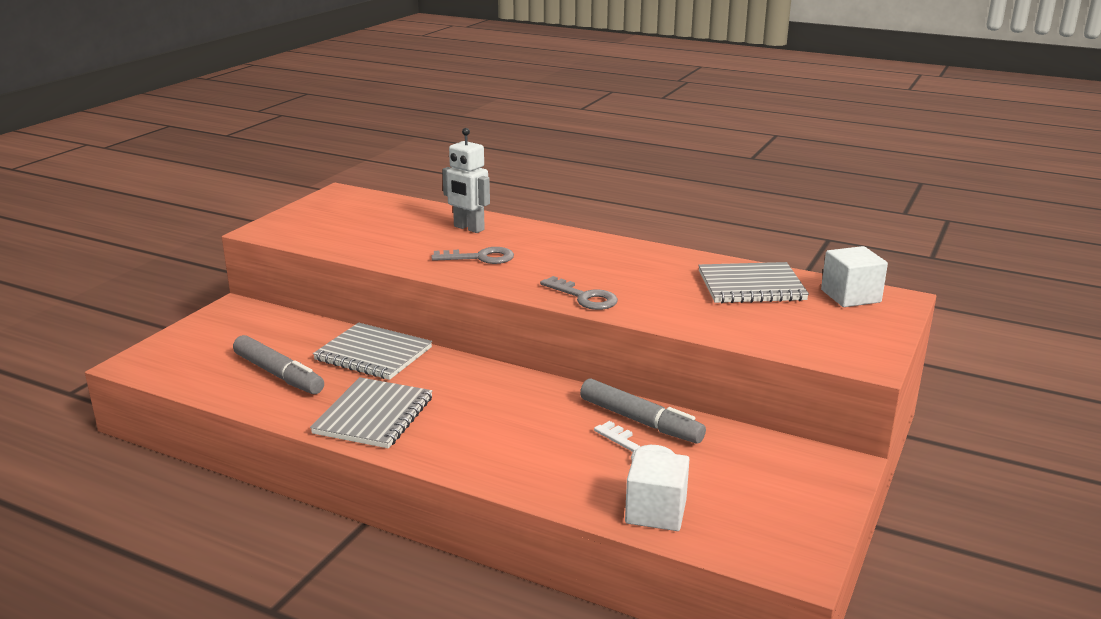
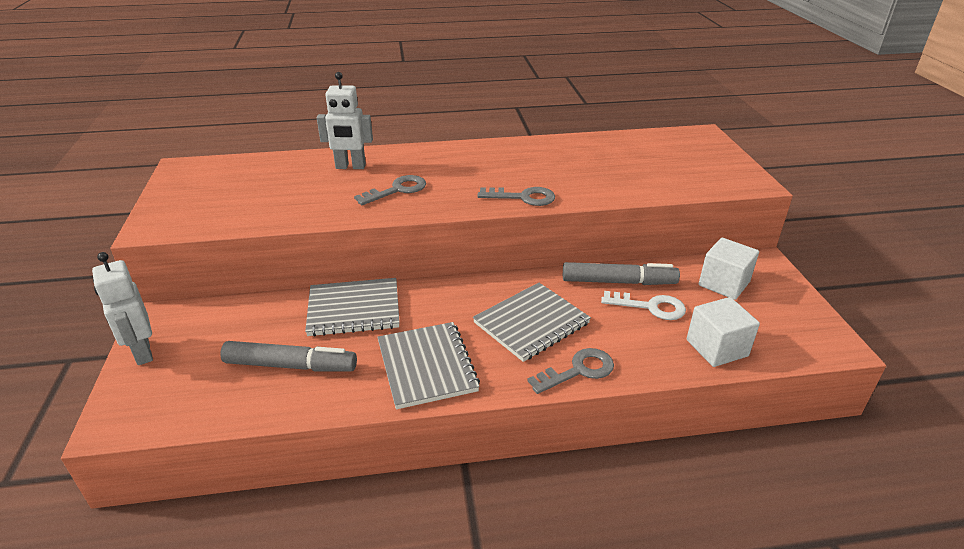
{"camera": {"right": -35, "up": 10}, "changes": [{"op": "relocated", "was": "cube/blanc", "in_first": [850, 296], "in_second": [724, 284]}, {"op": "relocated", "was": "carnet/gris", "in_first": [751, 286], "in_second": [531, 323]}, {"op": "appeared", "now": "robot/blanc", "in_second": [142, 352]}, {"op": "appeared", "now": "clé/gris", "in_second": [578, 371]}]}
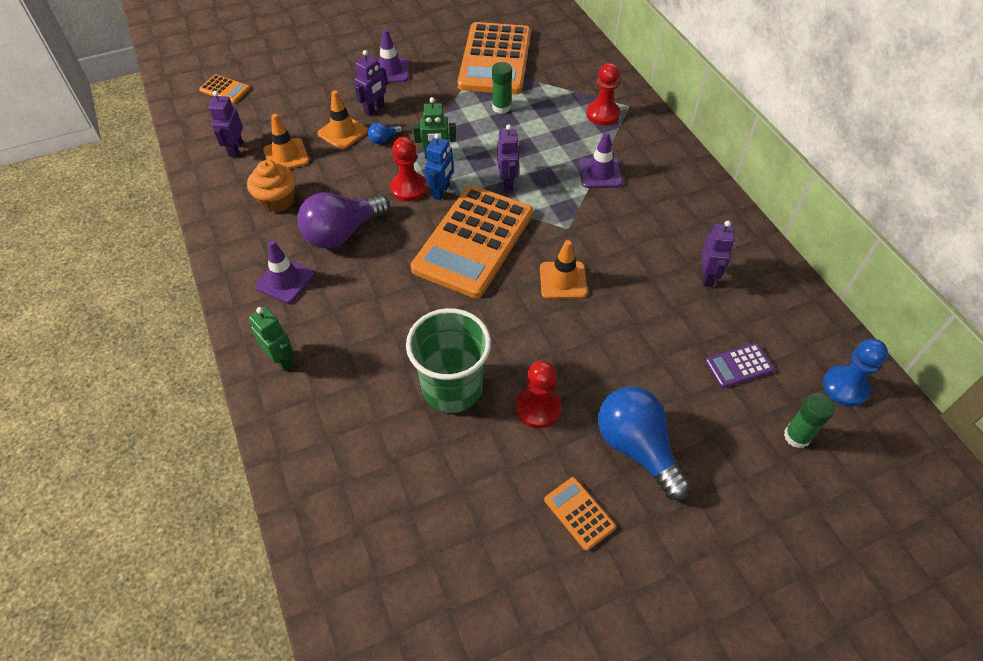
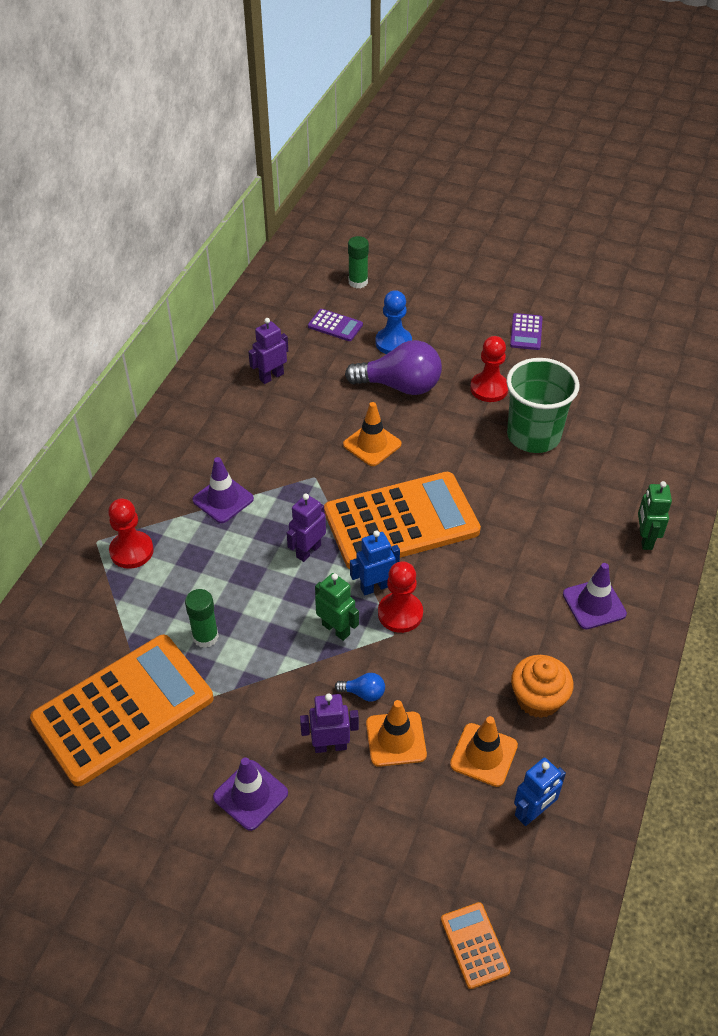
{"camera": {"right": -135, "up": -5}, "changes": [{"op": "colour", "was": "robot/violet", "now": "robot/bleu", "in_first": [236, 149], "in_second": [533, 812]}, {"op": "relocated", "was": "ampoule/violet", "in_first": [342, 233], "in_second": [400, 386]}, {"op": "relocated", "was": "pion/bleu", "in_first": [845, 387], "in_second": [393, 343]}, {"op": "missing", "was": "ampoule/bleu", "in_first": [636, 447]}, {"op": "colour", "was": "calculatrice/orange", "now": "calculatrice/violet", "in_first": [579, 513], "in_second": [526, 332]}]}
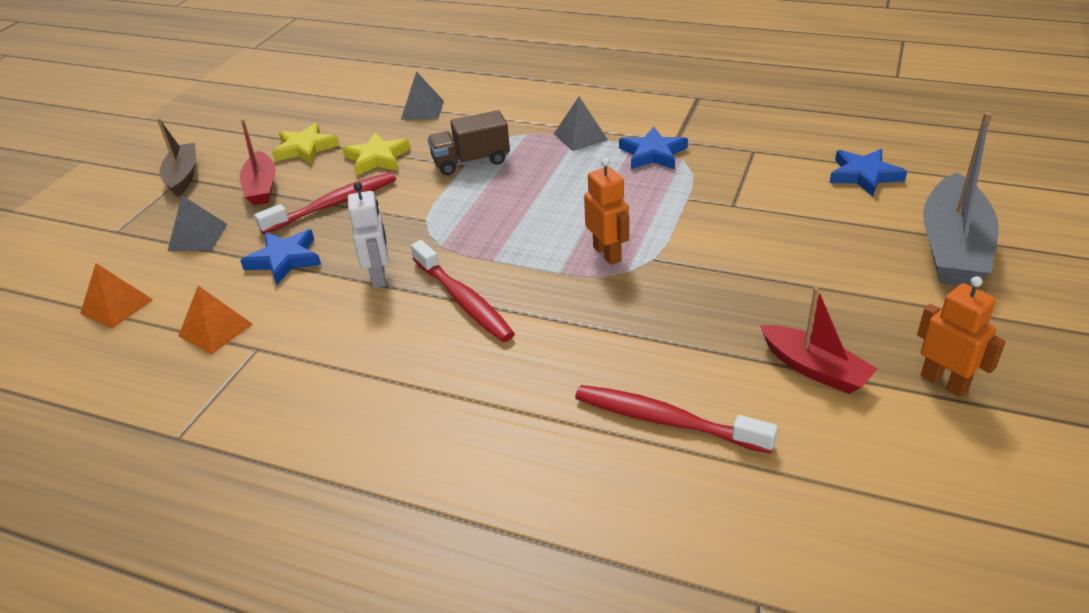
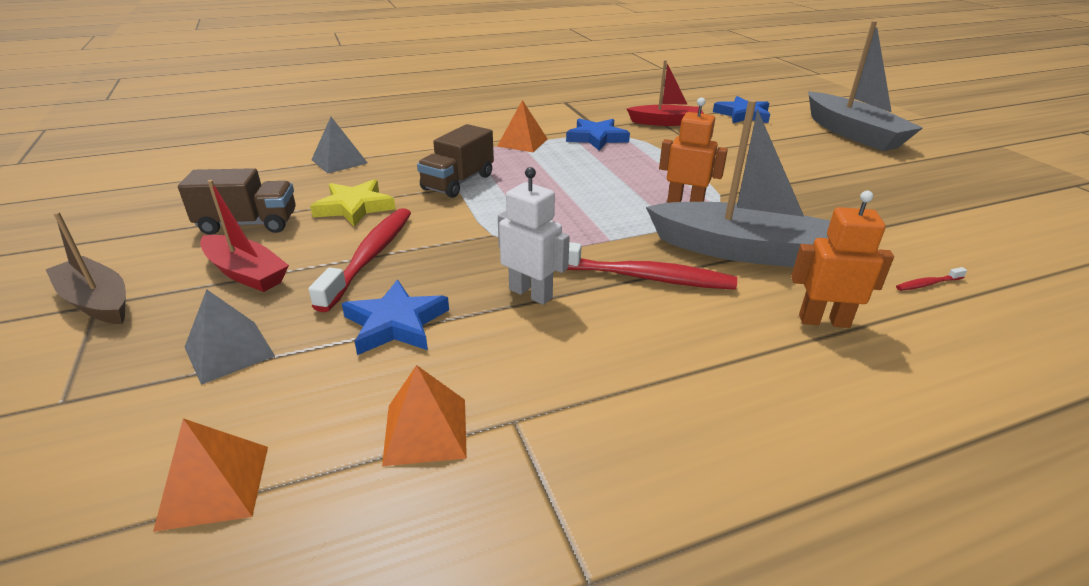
{"camera": {"right": -45, "up": -5}, "changes": [{"op": "colour", "was": "pyramide/gris", "now": "pyramide/orange", "in_first": [580, 136], "in_second": [522, 142]}, {"op": "exchanged", "was": "étoile/jaune", "now": "camion/marron", "in_first": [305, 148], "in_second": [248, 224]}, {"op": "relocated", "was": "robot/orange", "in_first": [944, 382], "in_second": [823, 321]}, {"op": "relocated", "was": "bateau/rouge", "in_first": [814, 369], "in_second": [666, 122]}, {"op": "size", "was": "brosse à dents/rouge", "in_first": [665, 420], "in_second": [927, 284], "ratio": 0.42}, {"op": "appeared", "now": "bateau/gris", "in_second": [742, 250]}]}
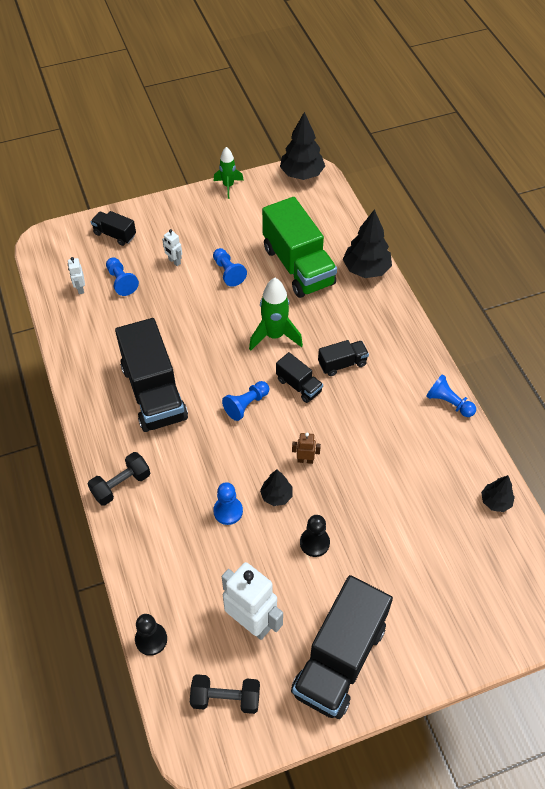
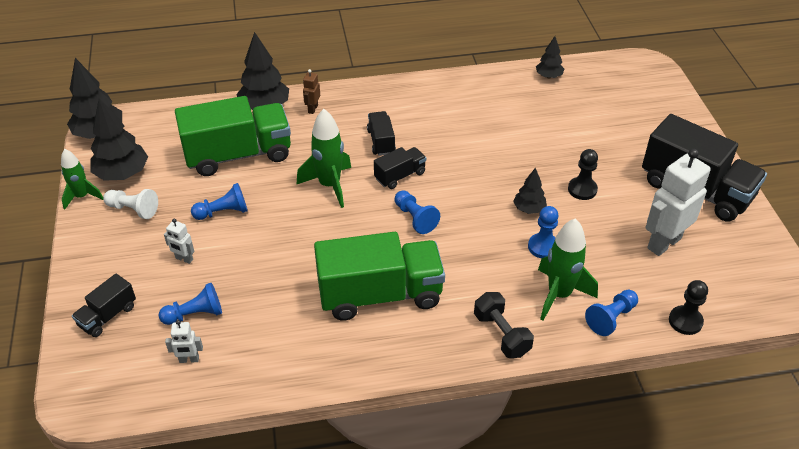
{"camera": {"right": -80, "up": -10}, "changes": [{"op": "spun", "was": "robot/blanc", "in_first": [174, 261], "in_second": [184, 259], "clockwise": 60}, {"op": "colour", "was": "camion/noir", "now": "camion/vert", "in_first": [154, 393], "in_second": [380, 295]}, {"op": "relocated", "was": "pion/bleu", "in_first": [448, 403], "in_second": [611, 318]}, {"op": "relocated", "was": "robot/marron", "in_first": [305, 460], "in_second": [312, 109]}, {"op": "missing", "was": "haltère/noir", "in_first": [225, 698]}, {"op": "appeared", "now": "arbre/noir", "in_second": [122, 174]}, {"op": "appeared", "now": "pion/blanc", "in_second": [133, 209]}, {"op": "appeared", "now": "fusée/vert", "in_second": [559, 295]}]}
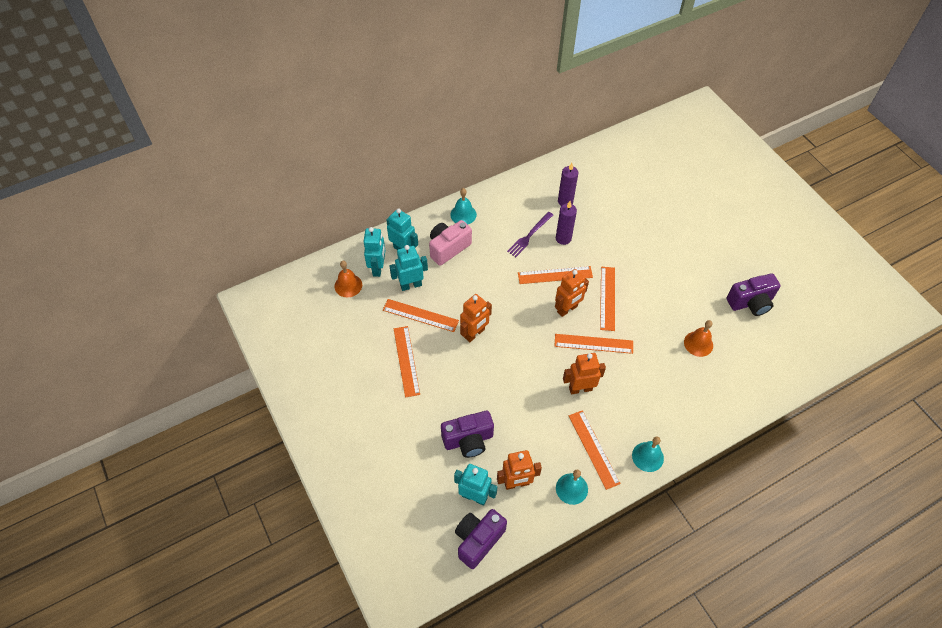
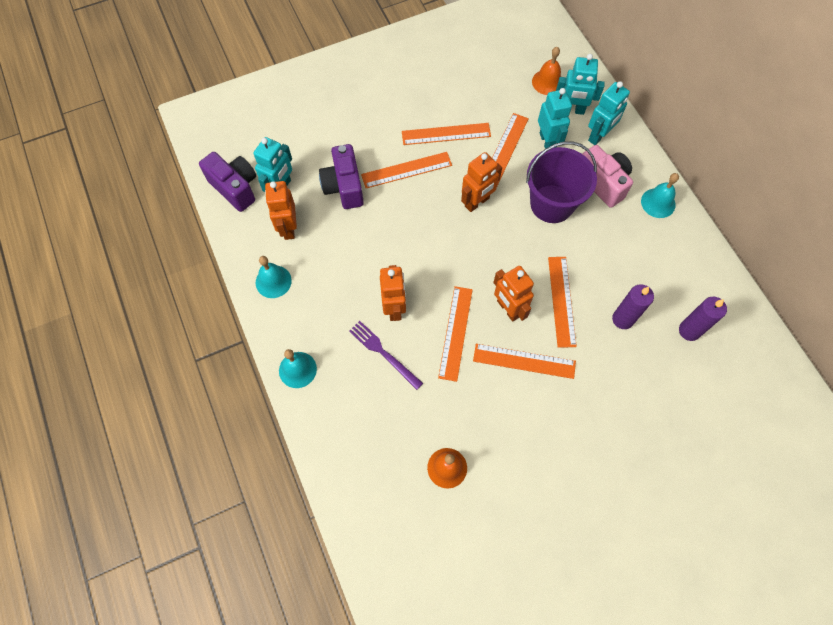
{"camera": {"right": 95, "up": 10}, "changes": [{"op": "relocated", "was": "fourchette/violet", "in_first": [529, 235], "in_second": [383, 353]}, {"op": "missing", "was": "appareil photo/violet", "in_first": [750, 303]}, {"op": "spun", "was": "robot/orange", "in_first": [474, 334], "in_second": [477, 202], "clockwise": -90}, {"op": "relocated", "was": "règle/orange", "in_first": [593, 449], "in_second": [406, 170]}, {"op": "appeared", "now": "seau/violet", "in_second": [552, 204]}]}
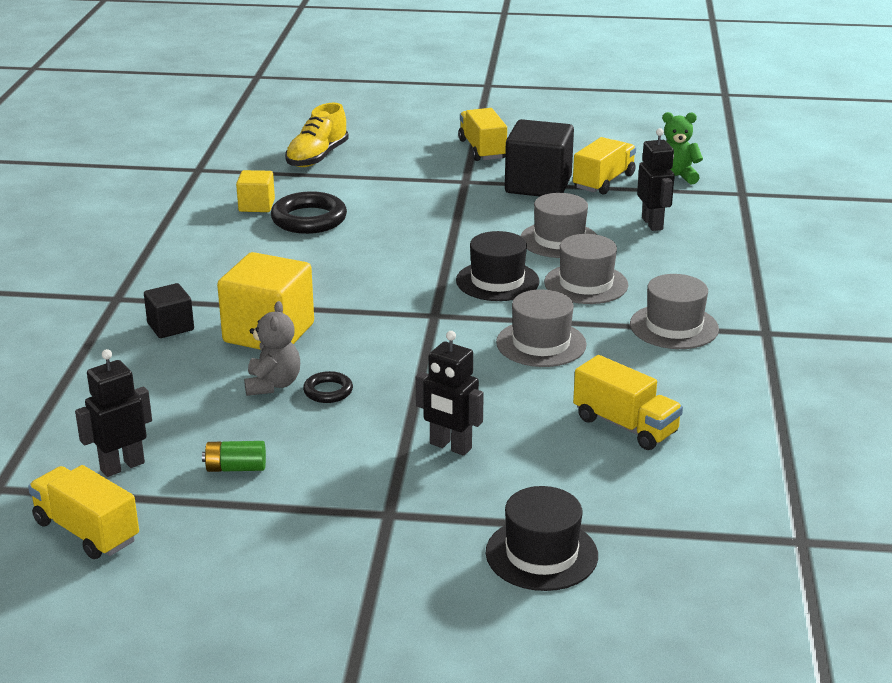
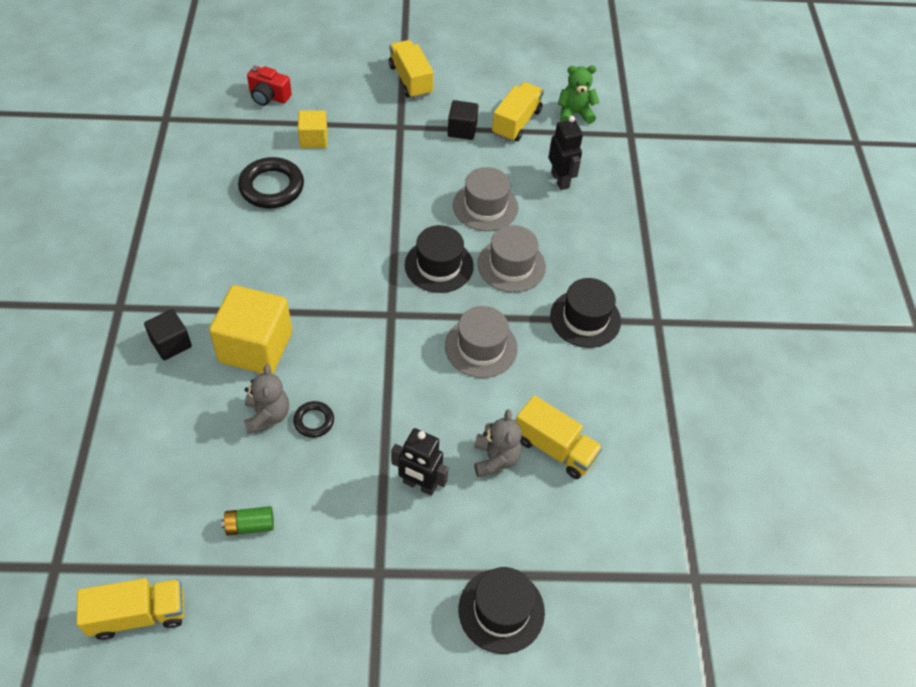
{"camera": {"right": -10, "up": 25}, "changes": [{"op": "exchanged", "was": "chaussure/jaune", "now": "appareil photo/rouge", "in_first": [317, 157], "in_second": [268, 96]}, {"op": "size", "was": "cube/noir", "in_first": [538, 185], "in_second": [462, 130], "ratio": 0.54}, {"op": "relocated", "was": "cube/jaune", "in_first": [256, 205], "in_second": [313, 139]}, {"op": "colour", "was": "chapeau/gris", "now": "chapeau/noir", "in_first": [674, 327], "in_second": [585, 318]}, {"op": "missing", "was": "robot/noir", "in_first": [122, 466]}, {"op": "spun", "was": "camion/jaune", "in_first": [86, 531], "in_second": [138, 615], "clockwise": 135}, {"op": "appeared", "now": "ours en peluche/gris", "in_second": [495, 459]}]}
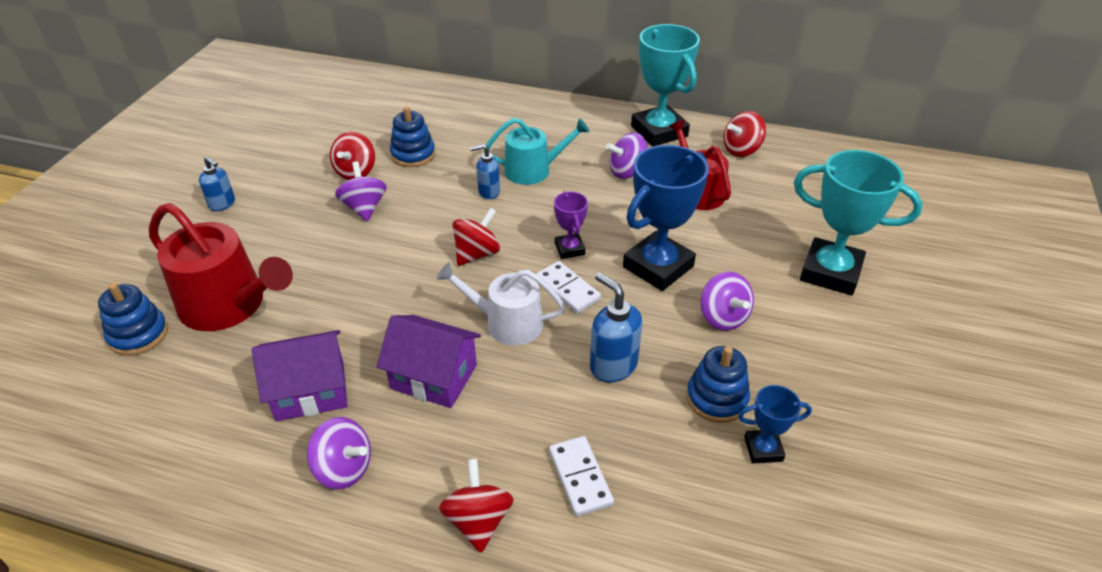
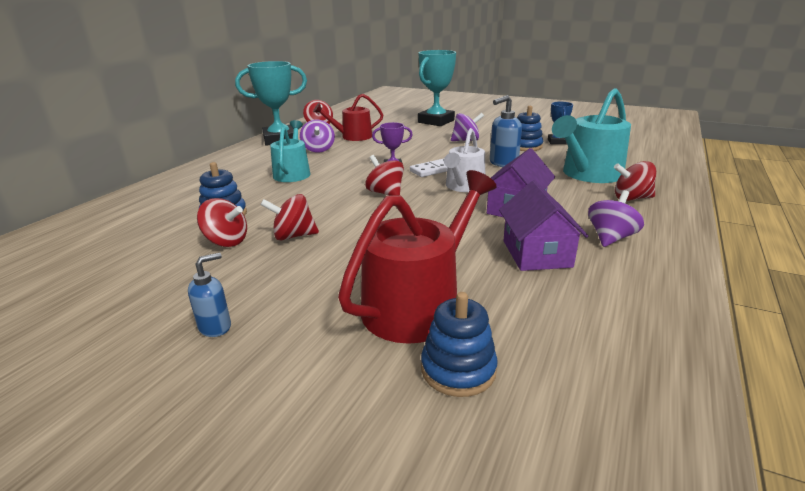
{"camera": {"right": -80, "up": -15}, "changes": [{"op": "missing", "was": "distributeur de savon/bleu", "in_first": [488, 192]}, {"op": "missing", "was": "trophée/bleu", "in_first": [658, 266]}, {"op": "colour", "was": "toupie/violet", "now": "toupie/rouge", "in_first": [364, 208], "in_second": [293, 236]}, {"op": "exchanged", "was": "domino/blanc", "now": "arrosoir/turquoise", "in_first": [580, 477], "in_second": [588, 174]}]}
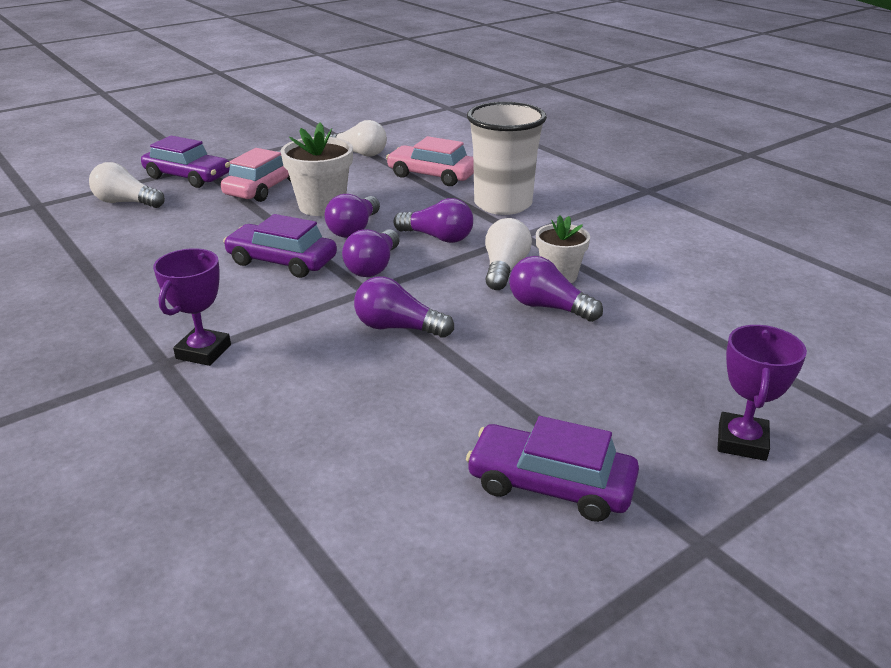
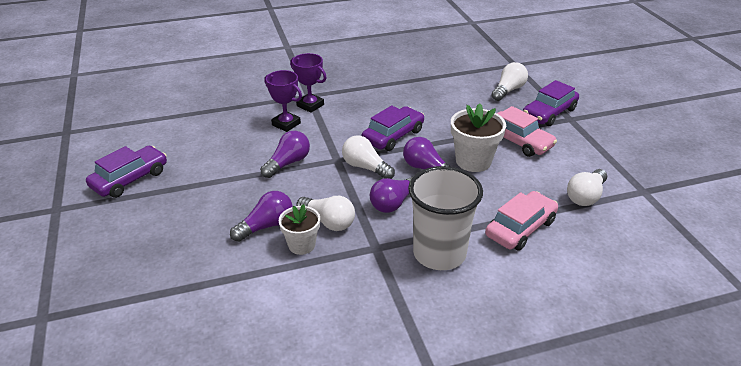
{"camera": {"right": 110, "up": 5}, "changes": [{"op": "colour", "was": "ampoule/violet", "now": "ampoule/blanc", "in_first": [373, 267], "in_second": [365, 167]}, {"op": "relocated", "was": "trophée/violet", "in_first": [741, 442], "in_second": [286, 124]}]}
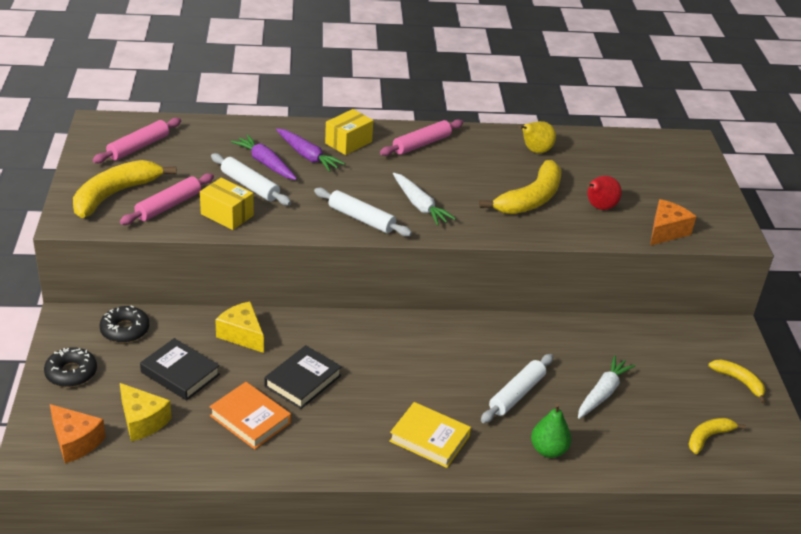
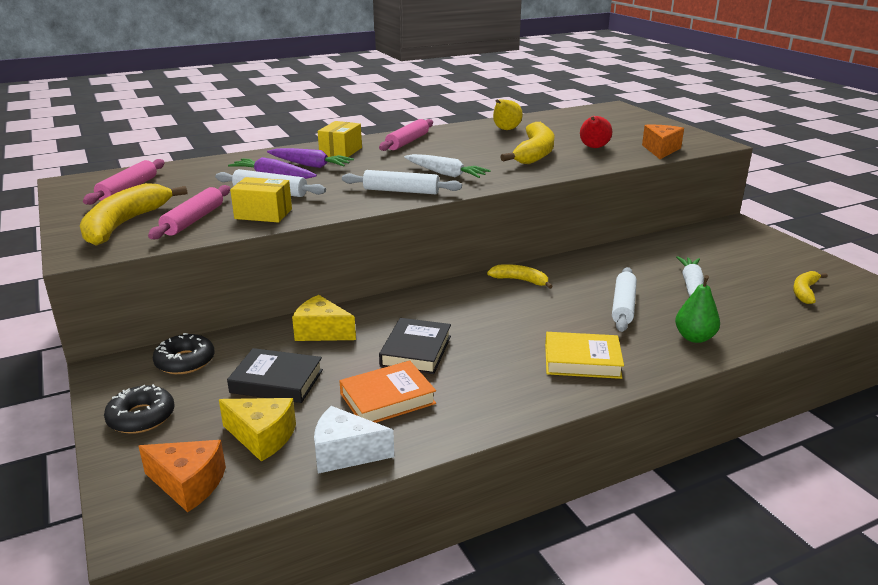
{"camera": {"right": -20, "up": -10}, "changes": [{"op": "relocated", "was": "banane/jaune", "in_first": [739, 381], "in_second": [520, 280]}, {"op": "spun", "was": "livre/orange", "in_first": [250, 419], "in_second": [387, 398], "clockwise": -45}, {"op": "appeared", "now": "fromage/blanc", "in_second": [345, 453]}]}
